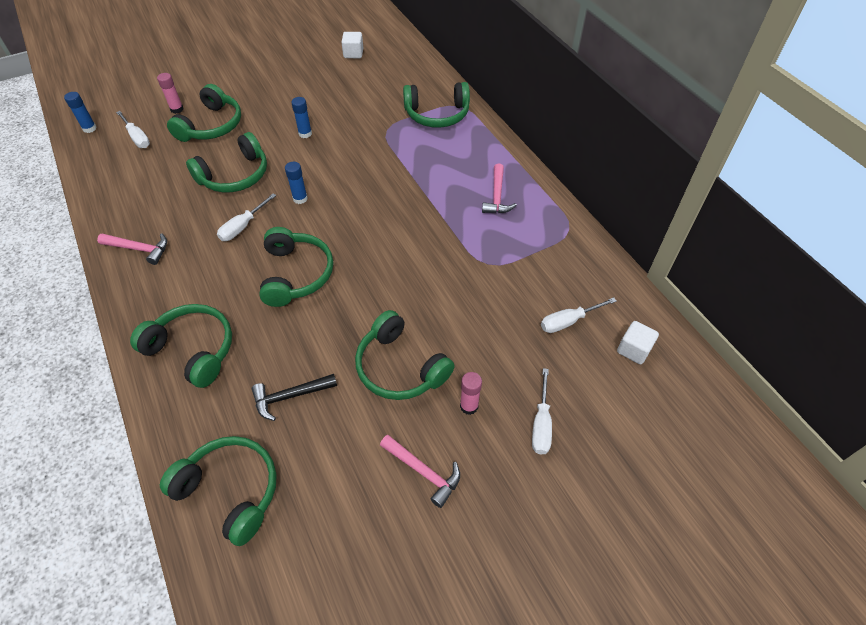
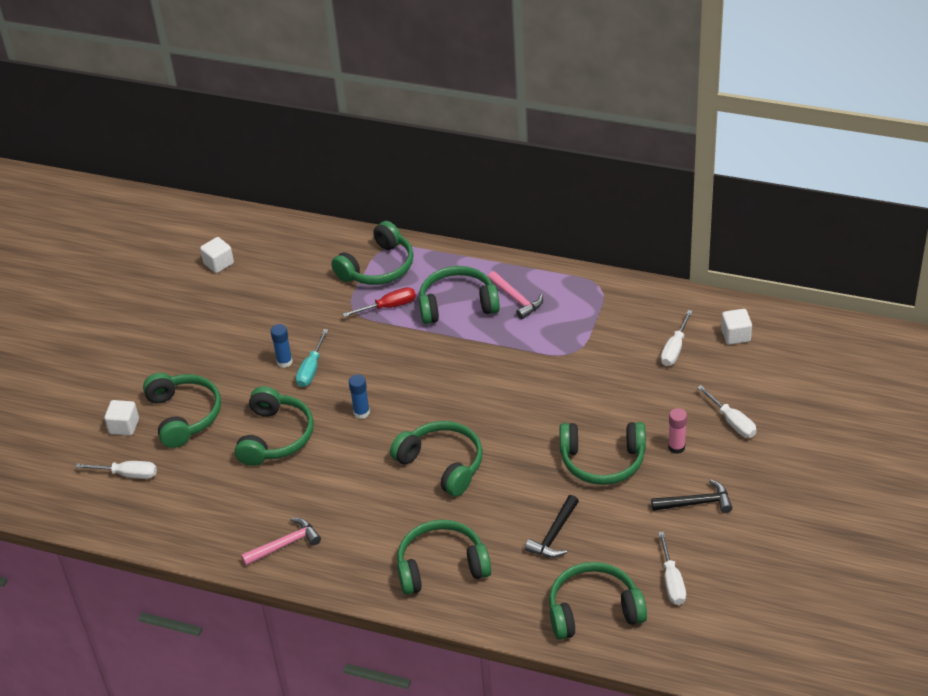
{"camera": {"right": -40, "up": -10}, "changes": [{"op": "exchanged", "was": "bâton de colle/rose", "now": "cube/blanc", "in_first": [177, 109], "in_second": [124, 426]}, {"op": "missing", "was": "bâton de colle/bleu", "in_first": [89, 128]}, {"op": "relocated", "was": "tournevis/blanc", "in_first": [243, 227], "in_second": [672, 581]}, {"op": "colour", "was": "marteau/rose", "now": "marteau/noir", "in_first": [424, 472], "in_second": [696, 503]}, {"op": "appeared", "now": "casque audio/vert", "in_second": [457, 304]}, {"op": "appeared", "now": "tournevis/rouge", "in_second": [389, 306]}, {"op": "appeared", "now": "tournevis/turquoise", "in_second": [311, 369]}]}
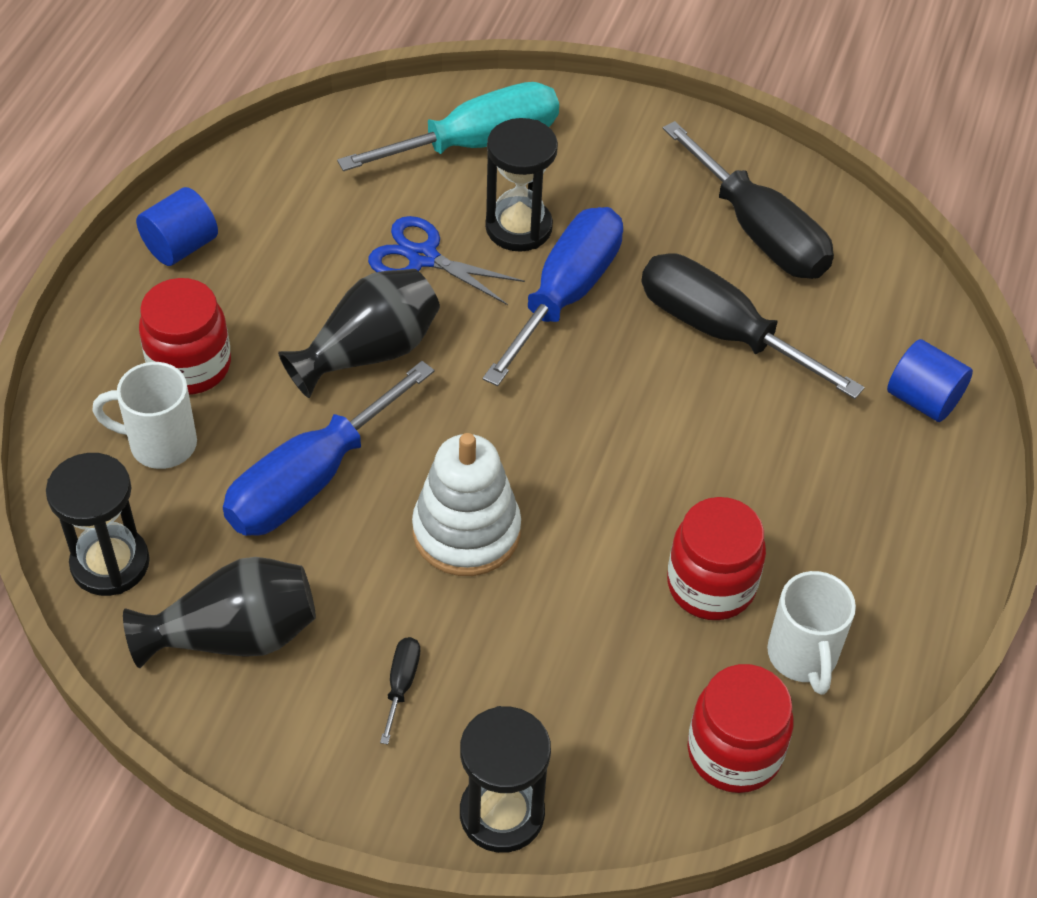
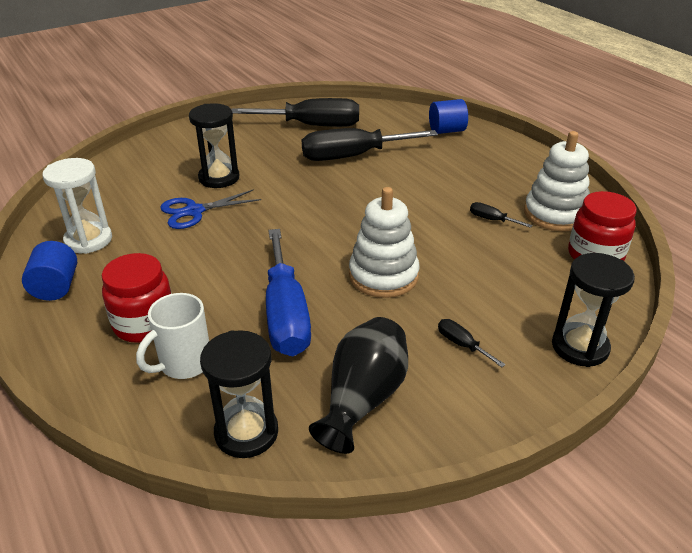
{"camera": {"right": -50, "up": -15}, "changes": [{"op": "missing", "was": "tournevis/turquoise", "in_first": [476, 143]}, {"op": "missing", "was": "tournevis/bleu", "in_first": [565, 294]}, {"op": "missing", "was": "vase/noir", "in_first": [369, 352]}, {"op": "exchanged", "was": "bocal/rouge", "now": "tournevis/noir", "in_first": [711, 585], "in_second": [492, 220]}, {"op": "exchanged", "was": "tasse/blanc", "now": "jouet à empiler/blanc", "in_first": [803, 656], "in_second": [555, 214]}, {"op": "appeared", "now": "sablier/blanc", "in_second": [88, 240]}]}
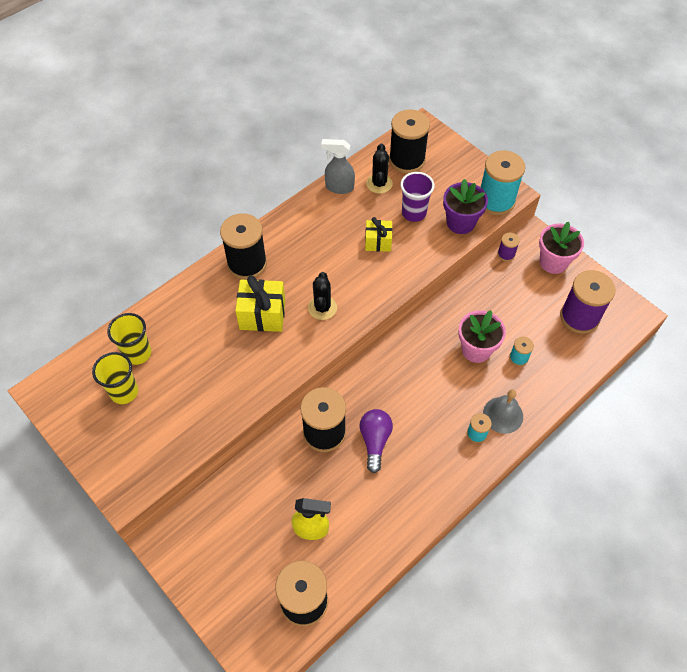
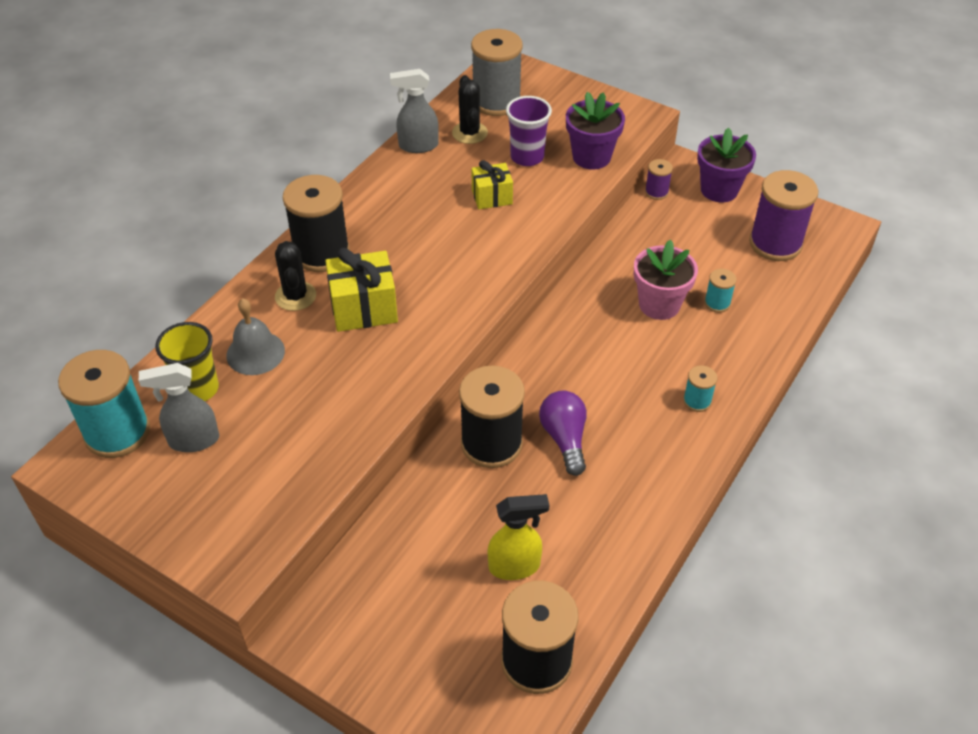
{"camera": {"right": -15, "up": -10}, "changes": [{"op": "colour", "was": "bobine/noir", "now": "bobine/gris", "in_first": [407, 160], "in_second": [496, 101]}, {"op": "relocated", "was": "bobine/turquoise", "in_first": [496, 201], "in_second": [117, 432]}, {"op": "colour", "was": "pot de fleurs/rose", "now": "pot de fleurs/violet", "in_first": [553, 262], "in_second": [719, 190]}, {"op": "relocated", "was": "cactus/noir", "in_first": [322, 308], "in_second": [295, 296]}, {"op": "exchanged", "was": "gobelet/jaune", "now": "vaporisateur/gris", "in_first": [124, 392], "in_second": [193, 440]}, {"op": "relocated", "was": "cloche/gris", "in_first": [503, 415], "in_second": [255, 353]}]}
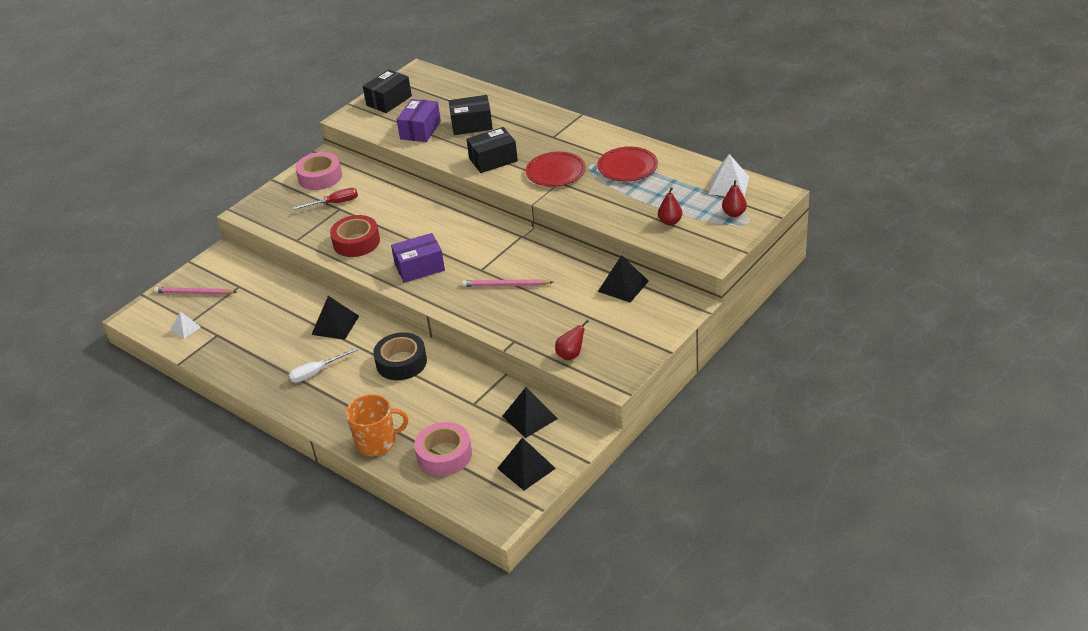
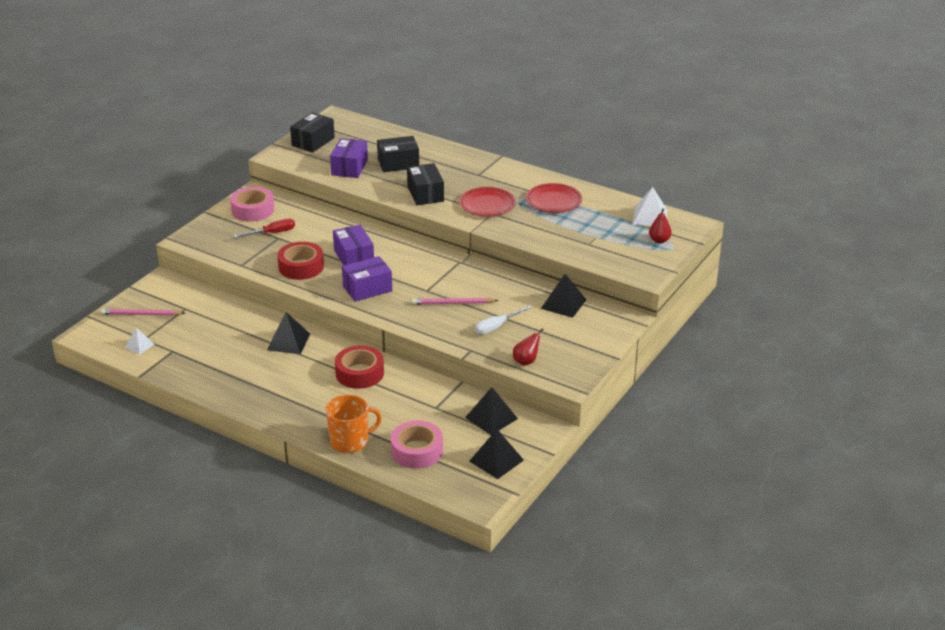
{"camera": {"right": -10, "up": -5}, "changes": [{"op": "spun", "was": "boîte/noir", "in_first": [493, 160], "in_second": [425, 194], "clockwise": -75}, {"op": "missing", "was": "poire/rouge", "in_first": [670, 221]}, {"op": "colour", "was": "ruban adhésif/noir", "now": "ruban adhésif/rouge", "in_first": [401, 362], "in_second": [359, 373]}, {"op": "relocated", "was": "tournevis/blanc", "in_first": [316, 372], "in_second": [497, 326]}, {"op": "appeared", "now": "boîte/violet", "in_second": [354, 257]}]}
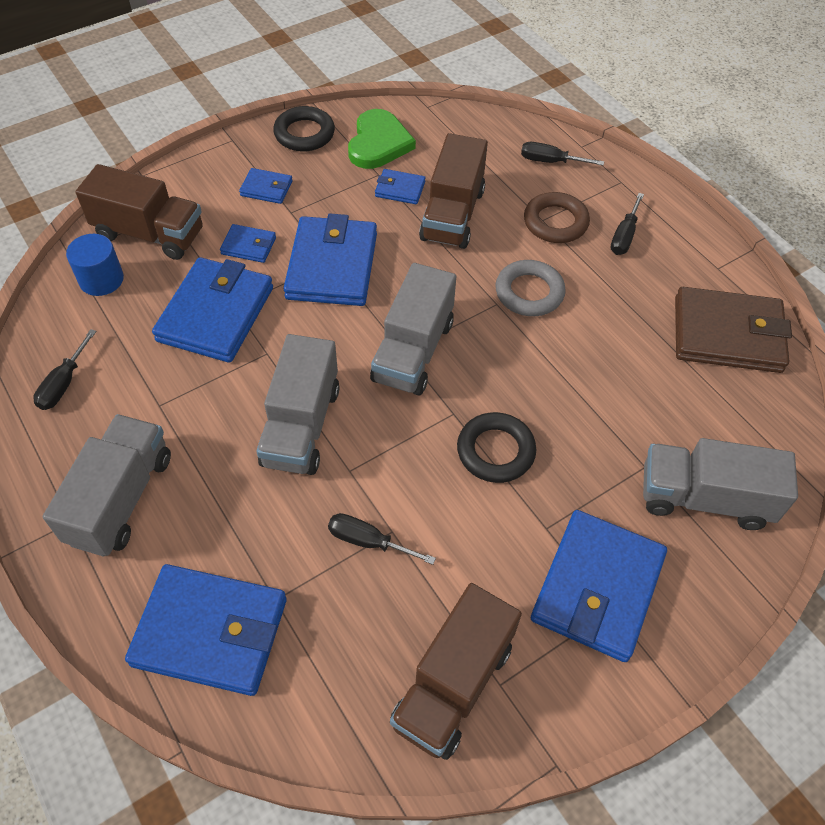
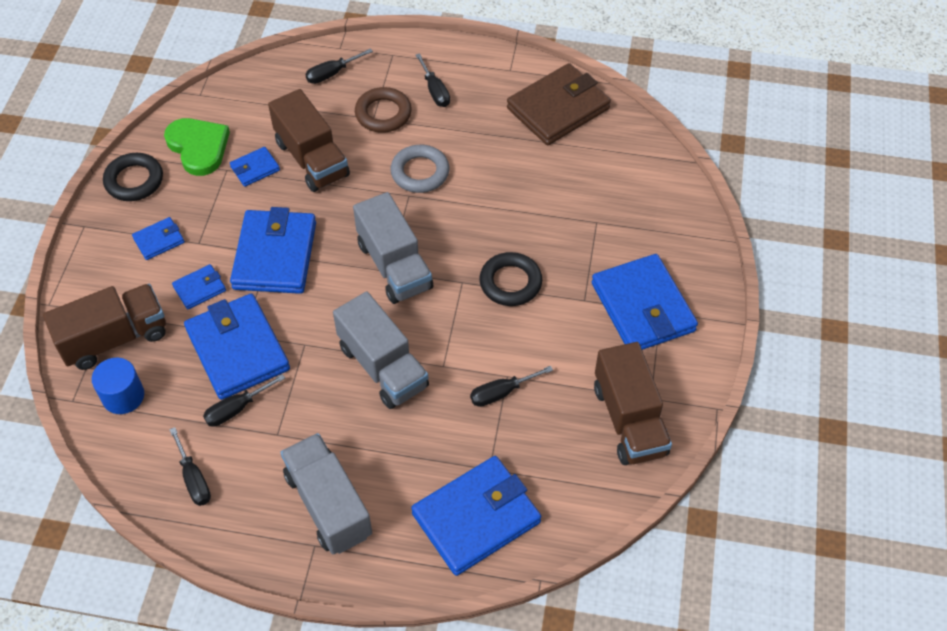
{"camera": {"right": -45, "up": 0}, "changes": [{"op": "spun", "was": "portefeuille/bleu", "in_first": [332, 266], "in_second": [275, 255], "clockwise": 45}, {"op": "missing", "was": "camion/gris", "in_first": [704, 498]}, {"op": "appeared", "now": "tournevis/noir", "in_second": [236, 409]}]}
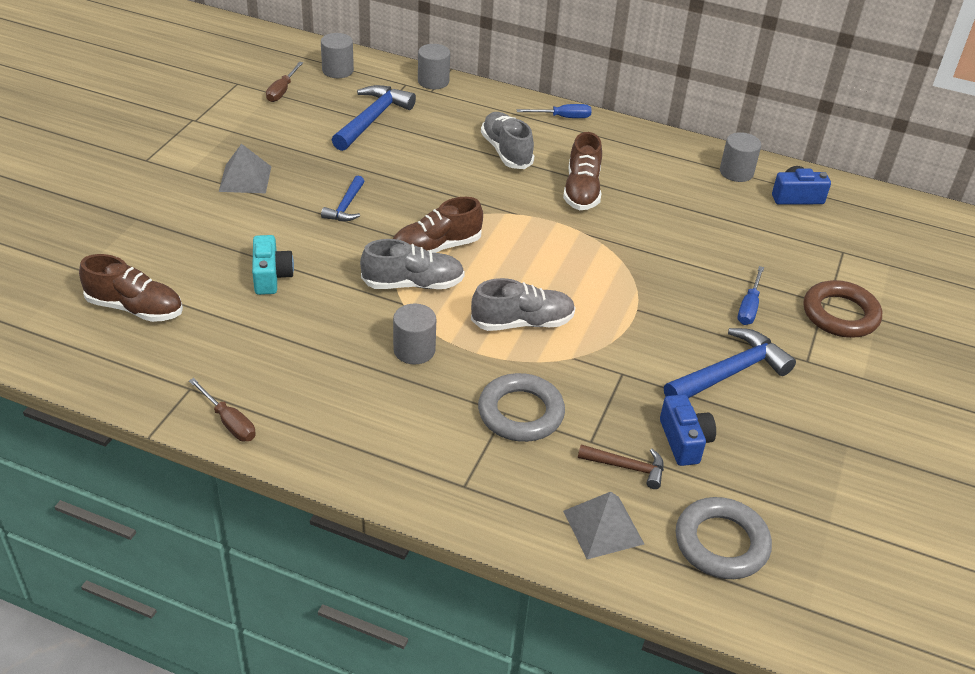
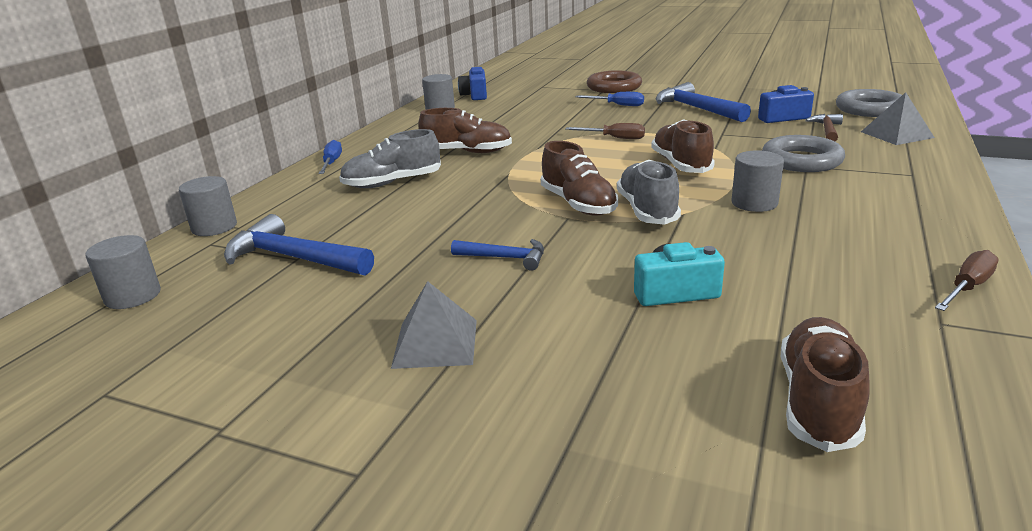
{"camera": {"right": -85, "up": -15}, "changes": [{"op": "relocated", "was": "tournevis/marron", "in_first": [282, 91], "in_second": [614, 138]}, {"op": "colour", "was": "chaussure/gris", "now": "chaussure/marron", "in_first": [522, 323], "in_second": [681, 165]}]}
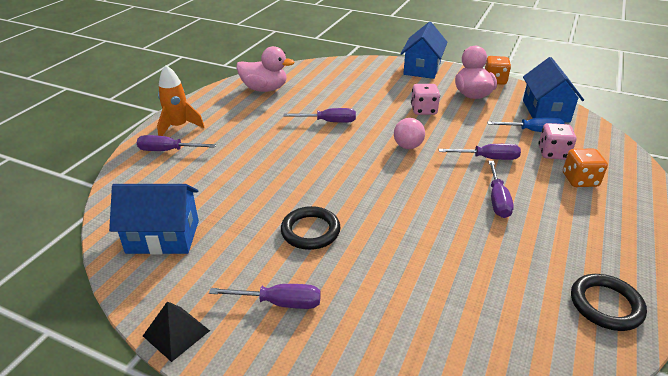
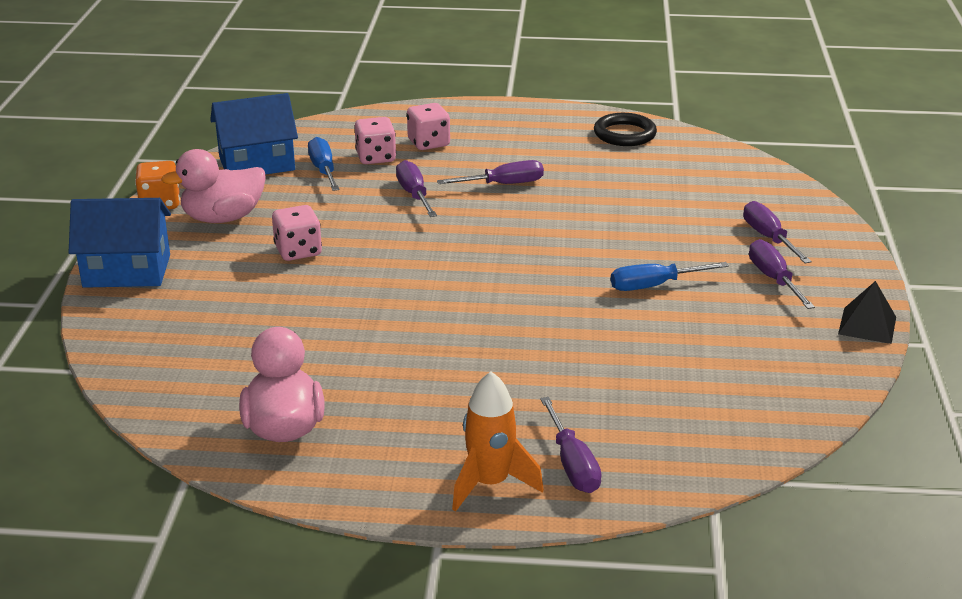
{"camera": {"right": -110, "up": -5}, "changes": [{"op": "relocated", "was": "tournevis/violet", "in_first": [329, 122], "in_second": [769, 238]}, {"op": "missing", "was": "balle/rose", "in_first": [408, 146]}, {"op": "colour", "was": "dé/orange", "now": "dé/rose", "in_first": [580, 180], "in_second": [428, 143]}, {"op": "missing", "was": "maison/bleu", "in_first": [163, 236]}, {"op": "exchanged", "was": "anneau/noir", "now": "tournevis/bleu", "in_first": [310, 231], "in_second": [654, 285]}]}
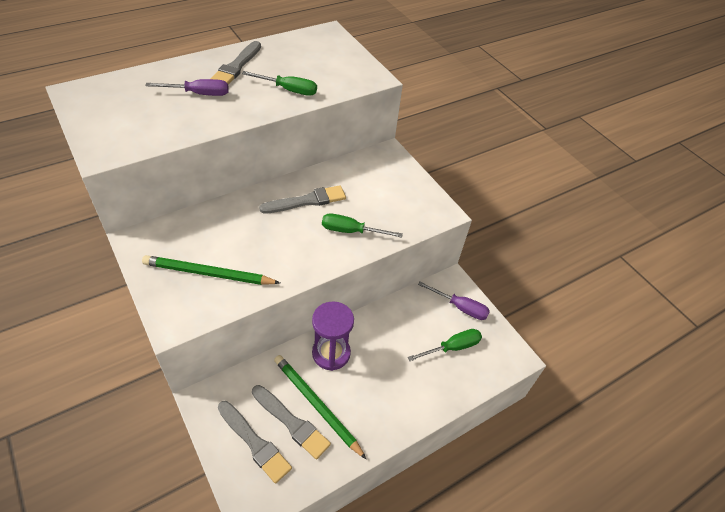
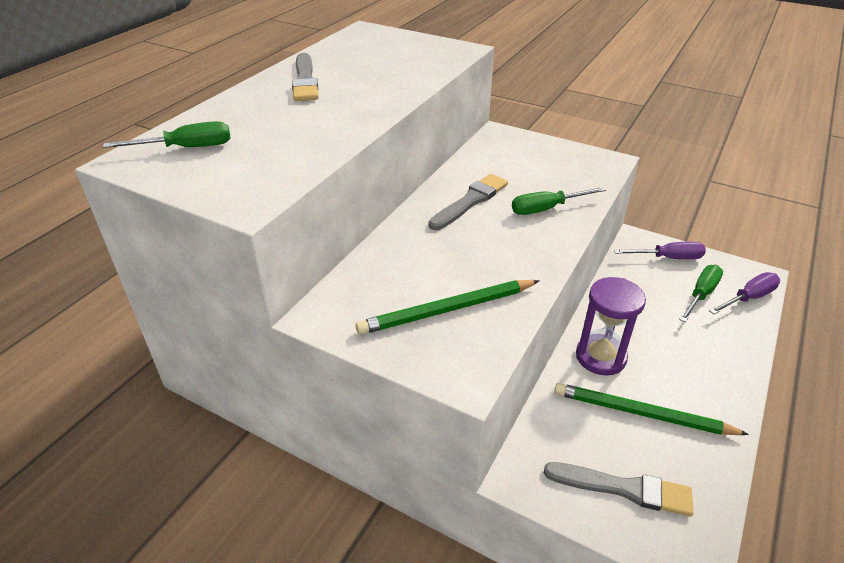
{"camera": {"right": -25, "up": -10}, "changes": [{"op": "relocated", "was": "tournevis/vert", "in_first": [288, 90], "in_second": [186, 148]}, {"op": "relocated", "was": "tournevis/violet", "in_first": [199, 94], "in_second": [748, 298]}, {"op": "missing", "was": "pinceau/gris", "in_first": [291, 423]}]}
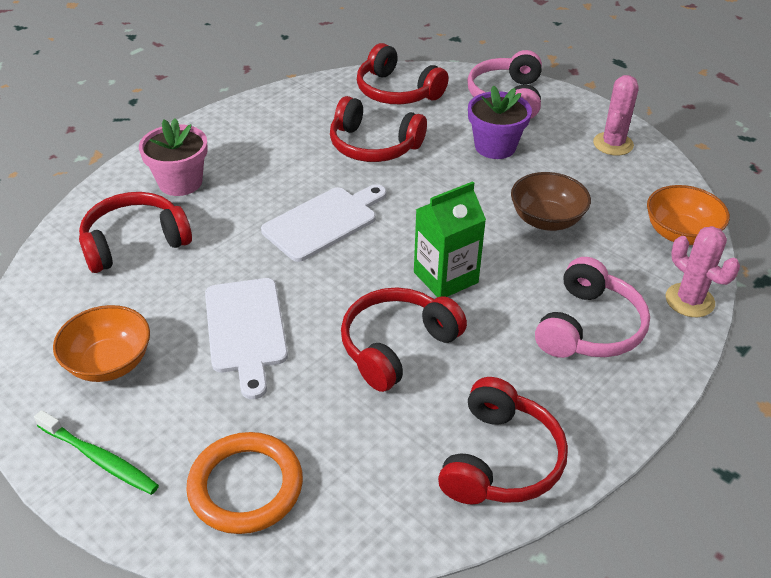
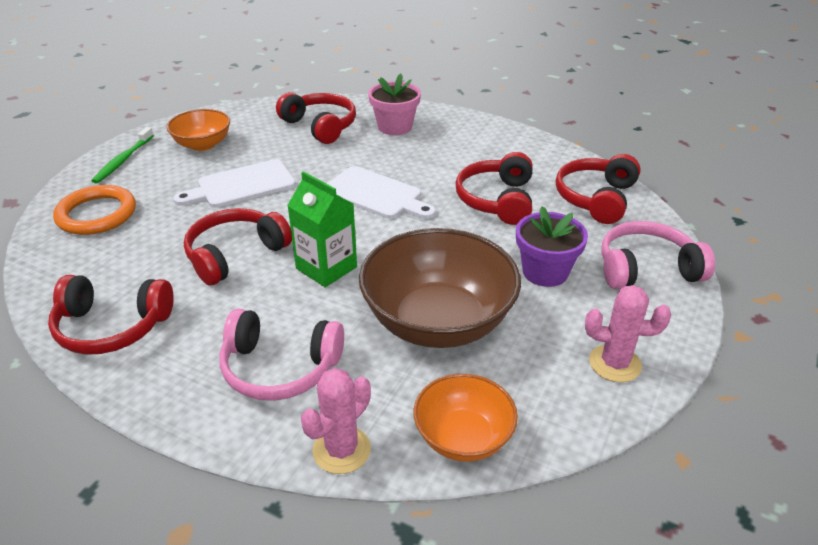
{"camera": {"right": 75, "up": -5}, "changes": [{"op": "size", "was": "bol/marron", "in_first": [546, 220], "in_second": [438, 322], "ratio": 1.81}, {"op": "spun", "was": "casque audio/rouge", "in_first": [396, 346], "in_second": [235, 254], "clockwise": -75}]}
